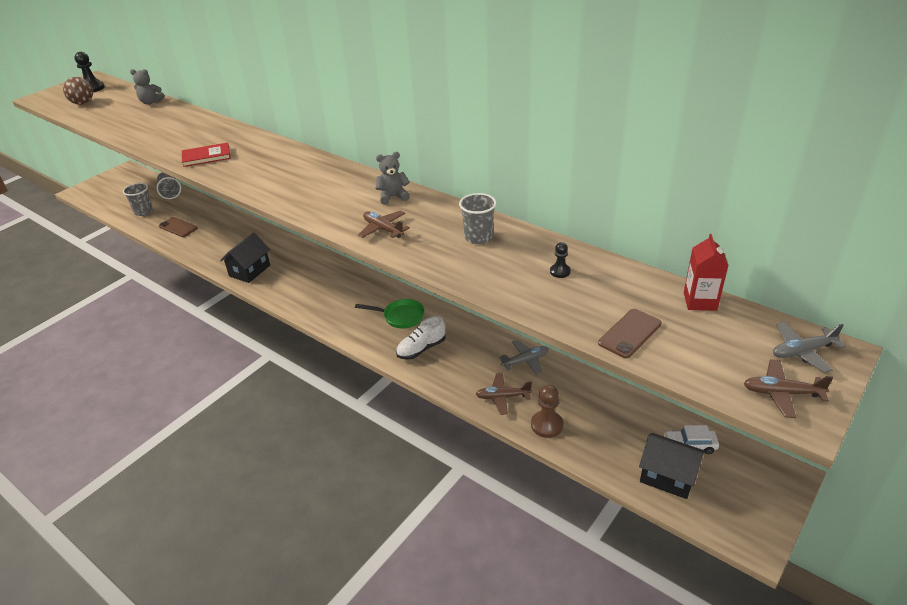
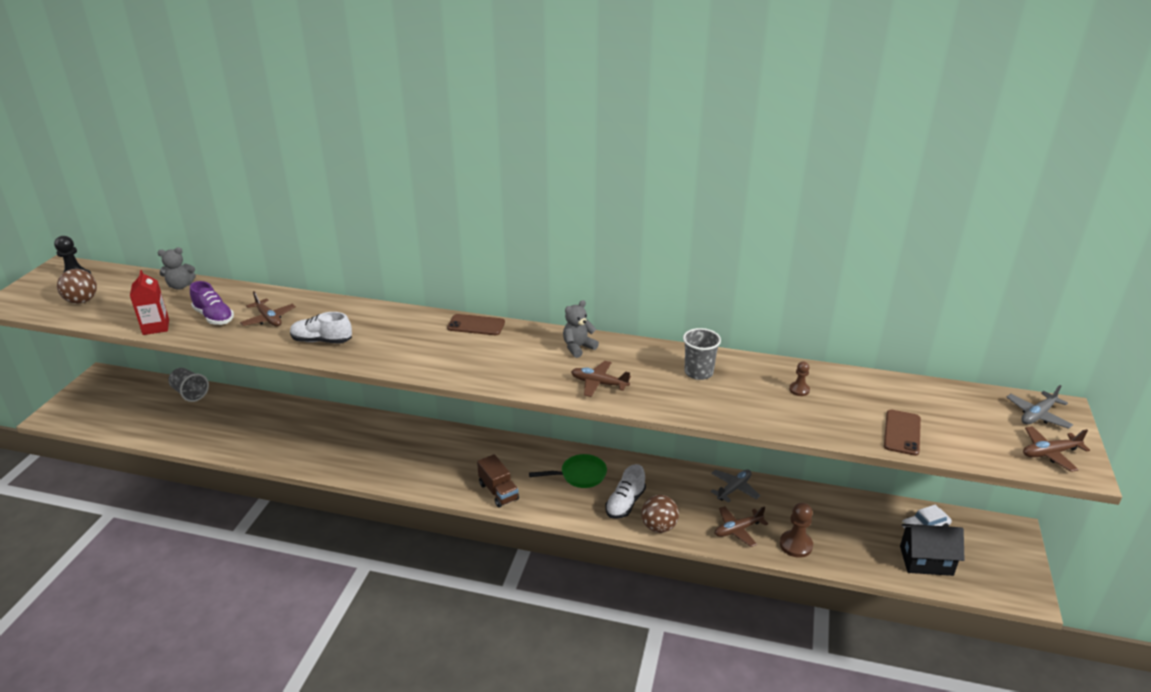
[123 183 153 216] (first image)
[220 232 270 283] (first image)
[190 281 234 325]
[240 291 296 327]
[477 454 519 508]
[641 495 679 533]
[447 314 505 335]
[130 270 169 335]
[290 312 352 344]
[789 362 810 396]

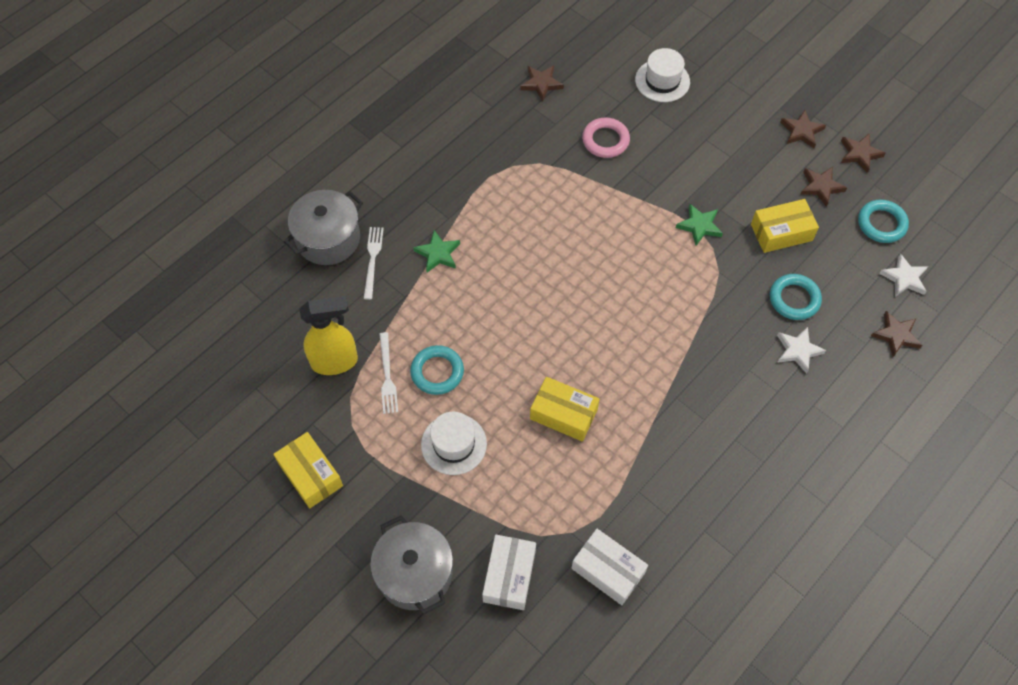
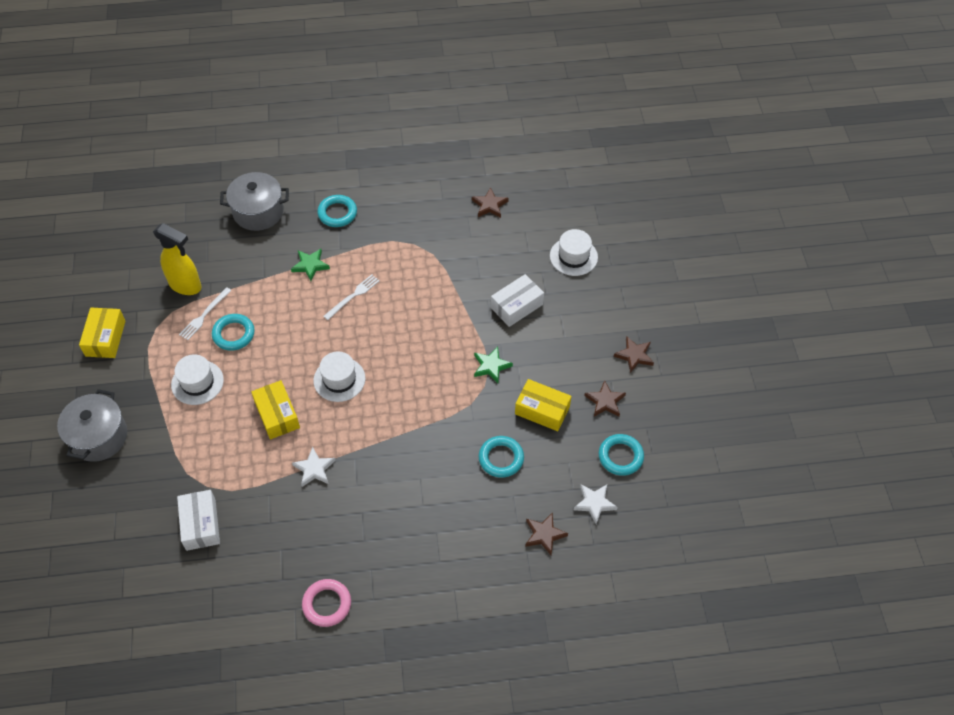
[841 134 886 173] (first image)
[313 351 365 402]
[317 195 357 227]
[323 274 380 320]
[491 274 544 327]
[302 579 351 627]
[292 447 335 487]

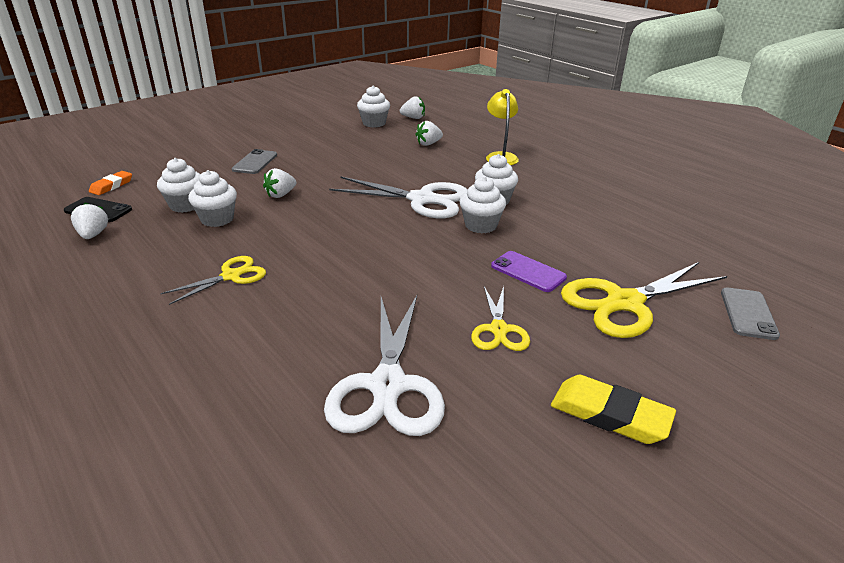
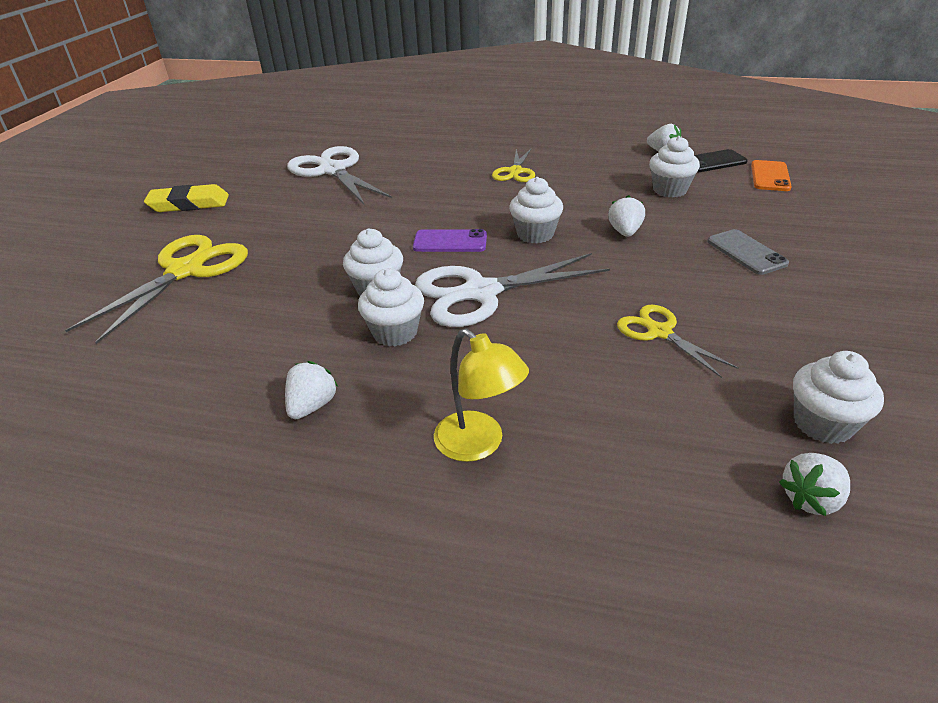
[721 287 780 340] (first image)
[509 177 563 243]
[285 361 338 419]
[617 305 739 378]
[413 229 487 252]
[751 160 792 191]

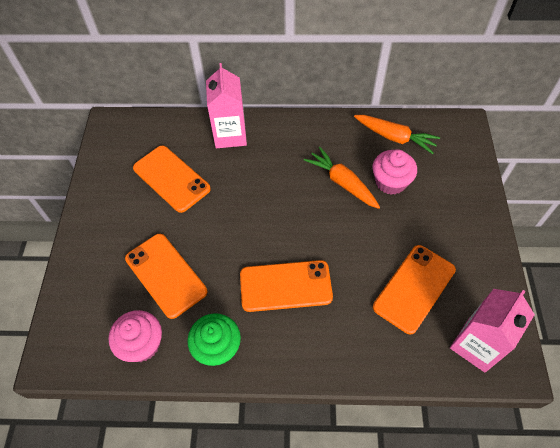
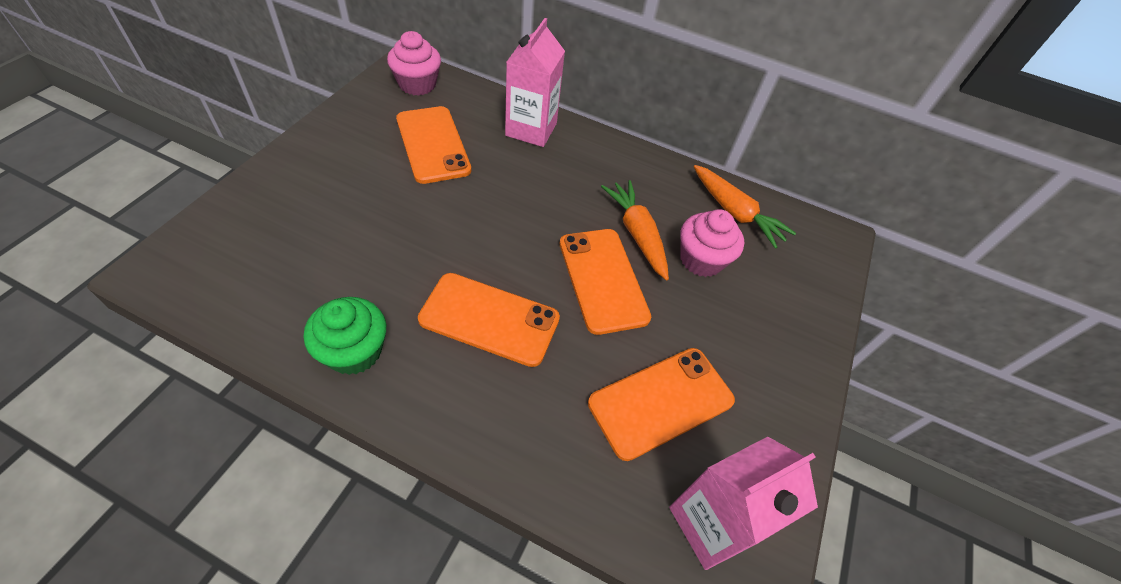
[387 31 441 96]
[560 229 651 335]

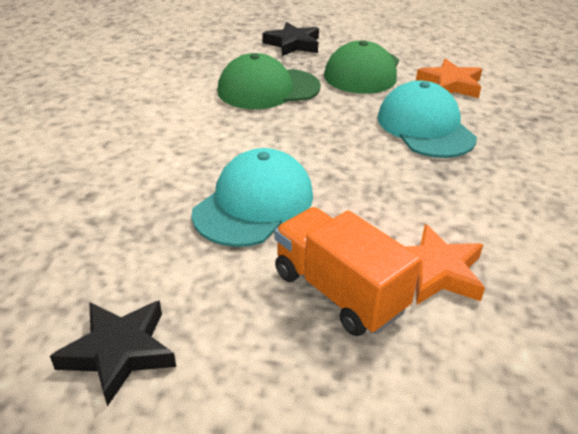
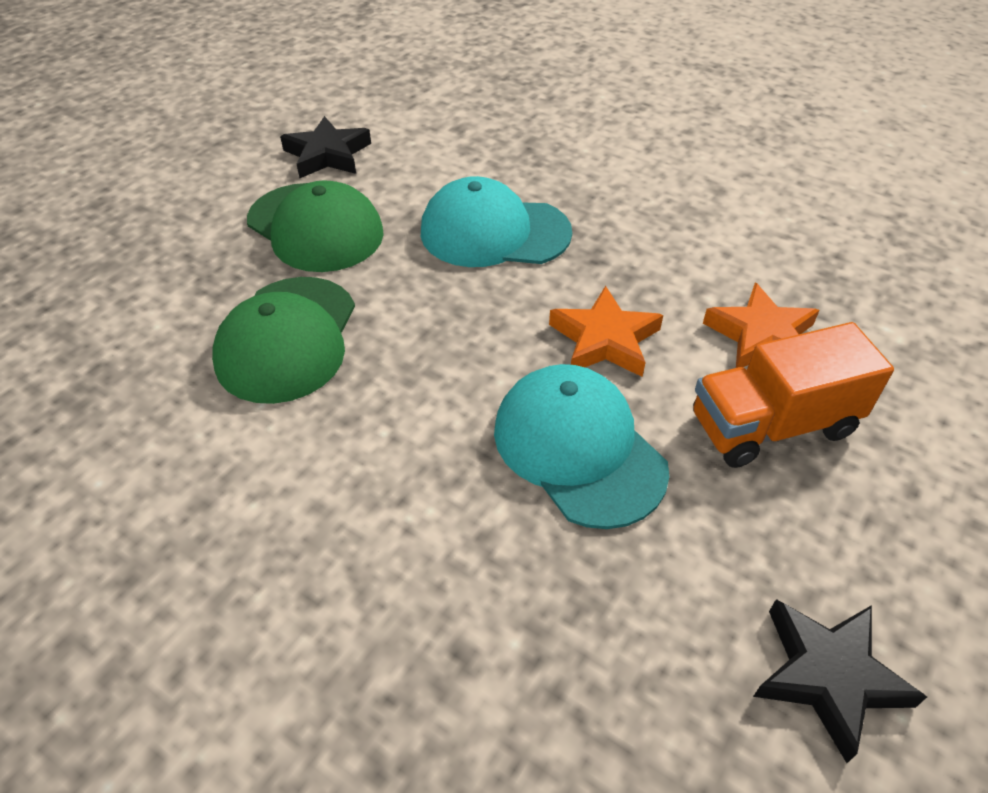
[280 116 371 178]
[549 286 663 377]

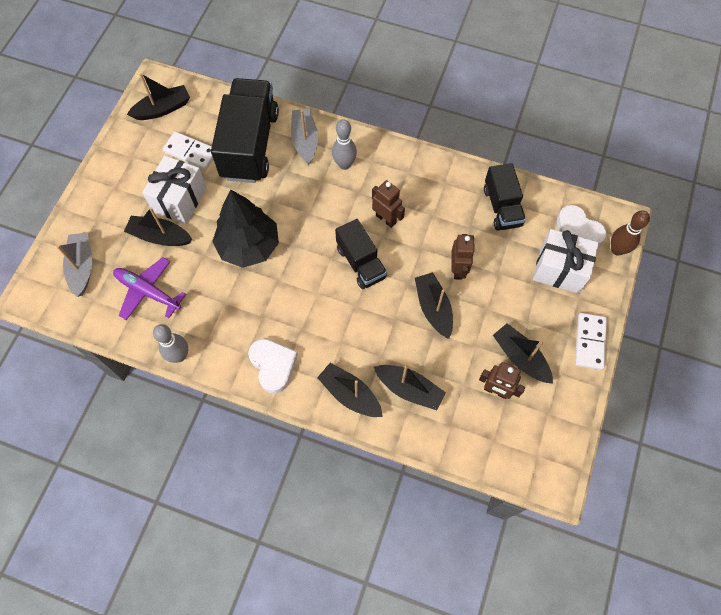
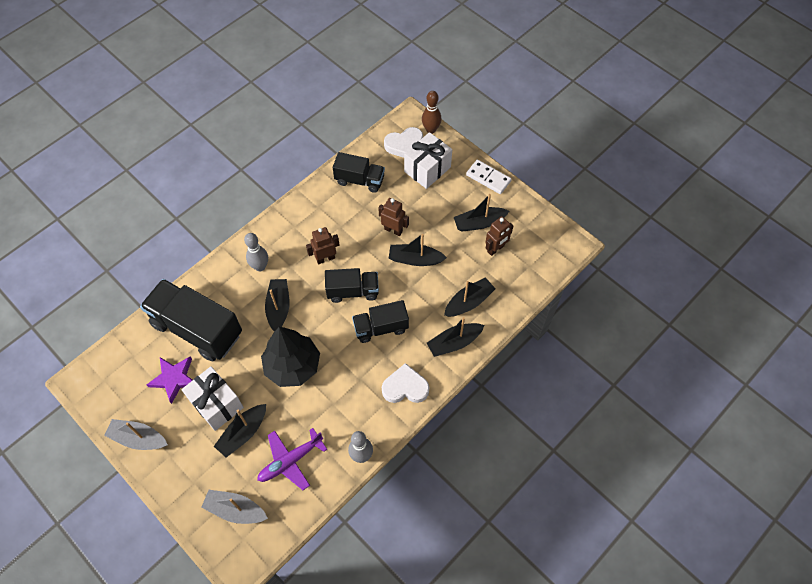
[352 300 409 343]
[265 279 290 332]
[104 419 168 450]
[147 356 193 404]

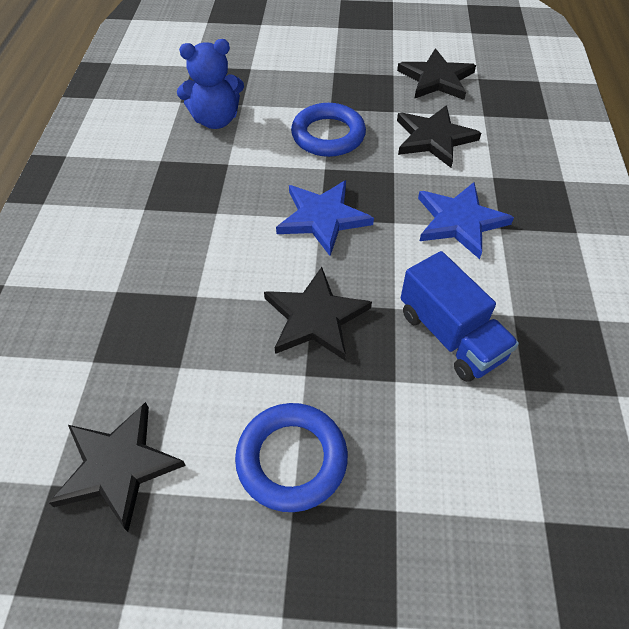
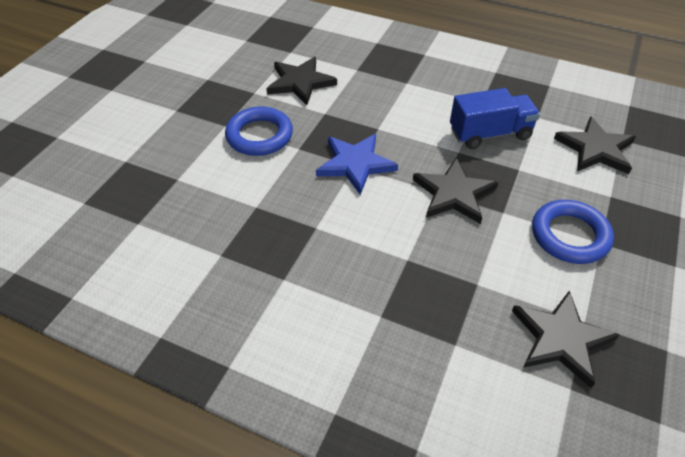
[177 39 244 129] (first image)
[418 182 514 259] (first image)
[554 116 636 174]

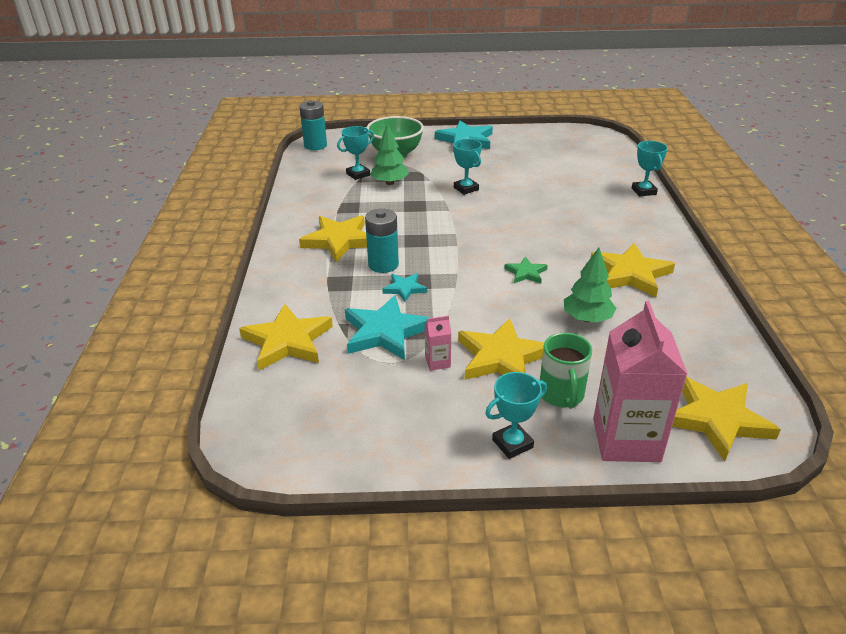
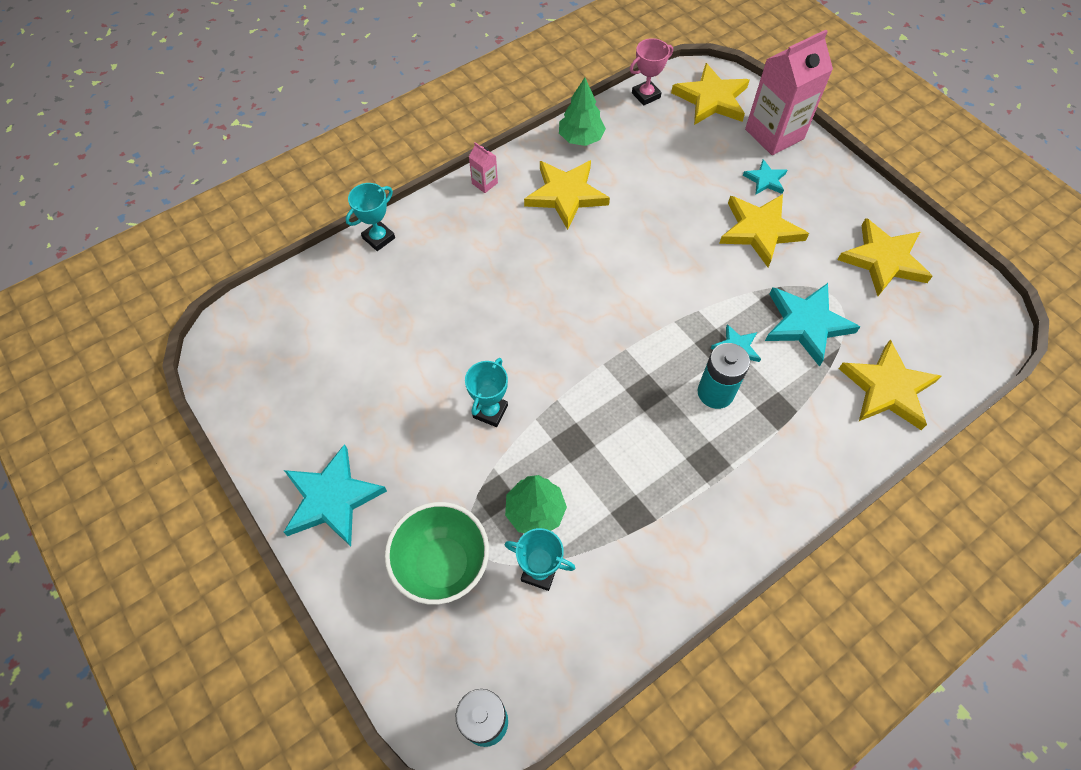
[485 372 547 459] (first image)
[504 256 548 284] (first image)
[630 38 673 106]
[837 218 933 296]
[469 142 498 193]
[559 77 606 146]
[743 159 787 195]

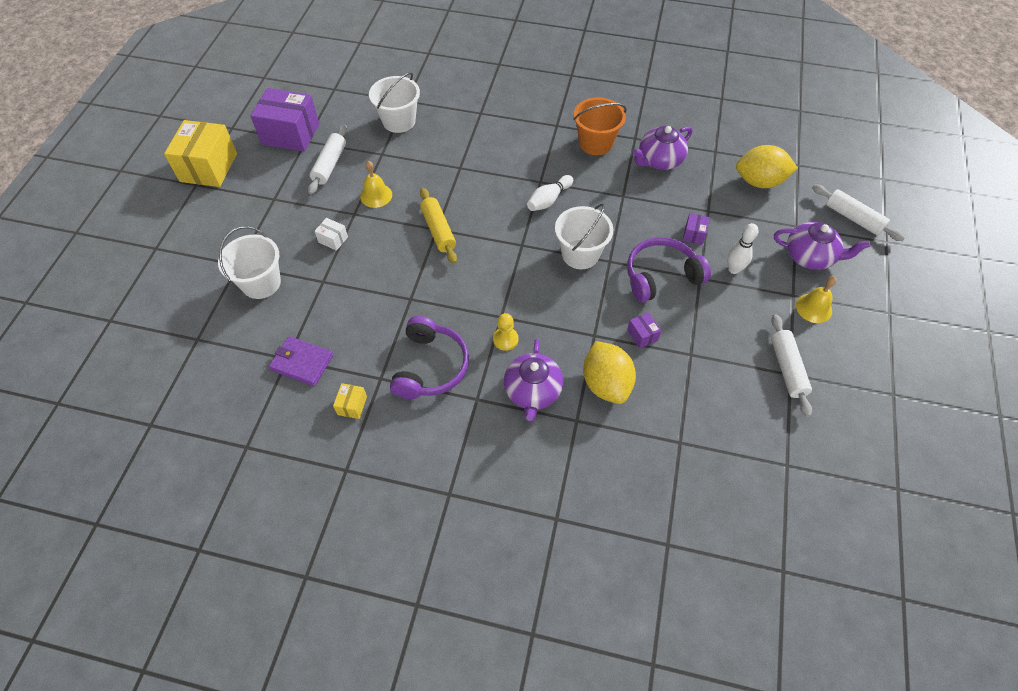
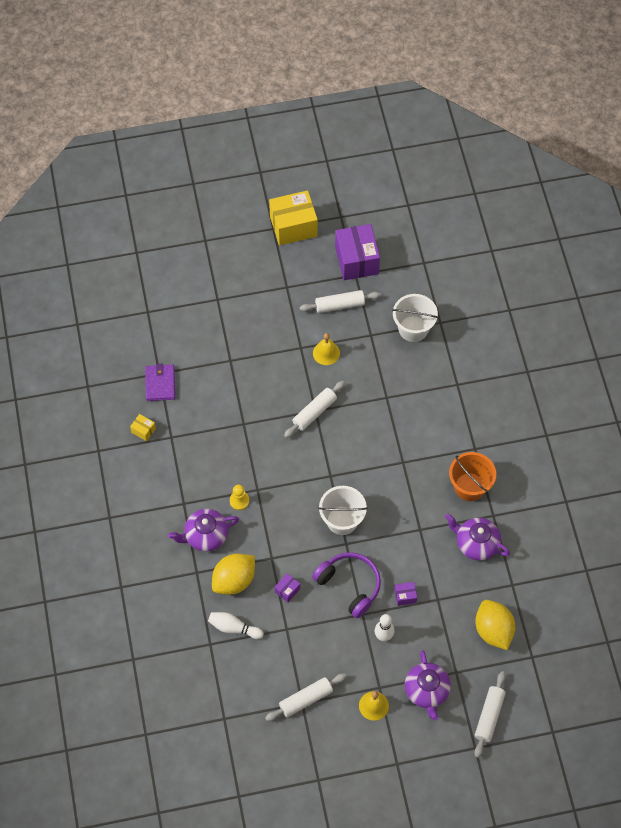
[218 226 281 299] (first image)
[315 218 348 251] (first image)
[390 316 469 399] (first image)
[208 612 264 639]
[284 381 345 438]
[130 414 156 441]

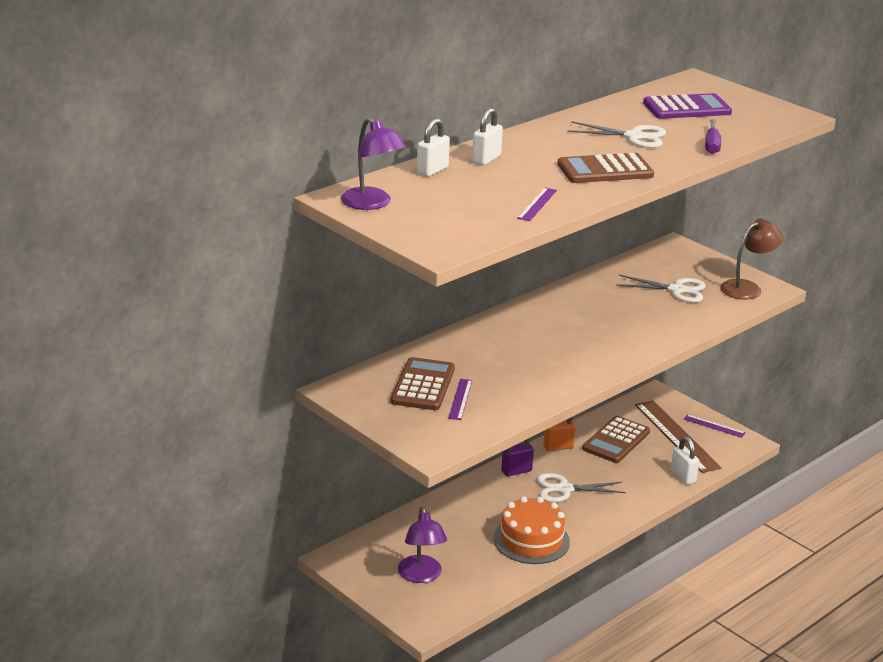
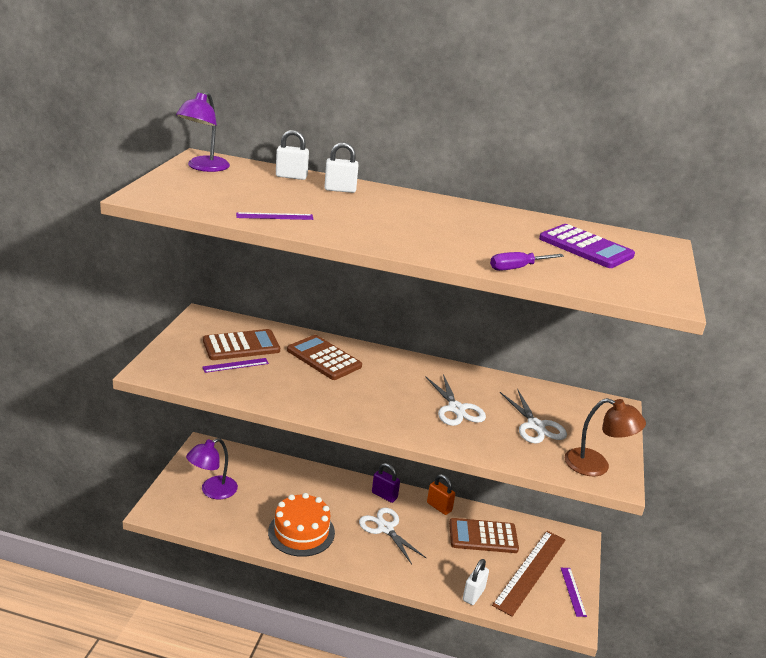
[287 335 362 380]
[425 374 486 426]

